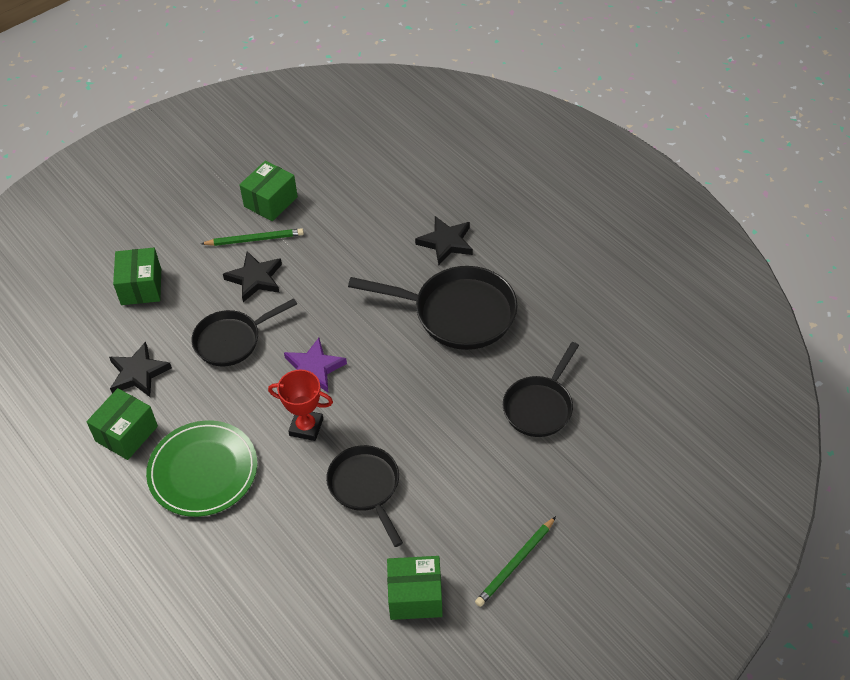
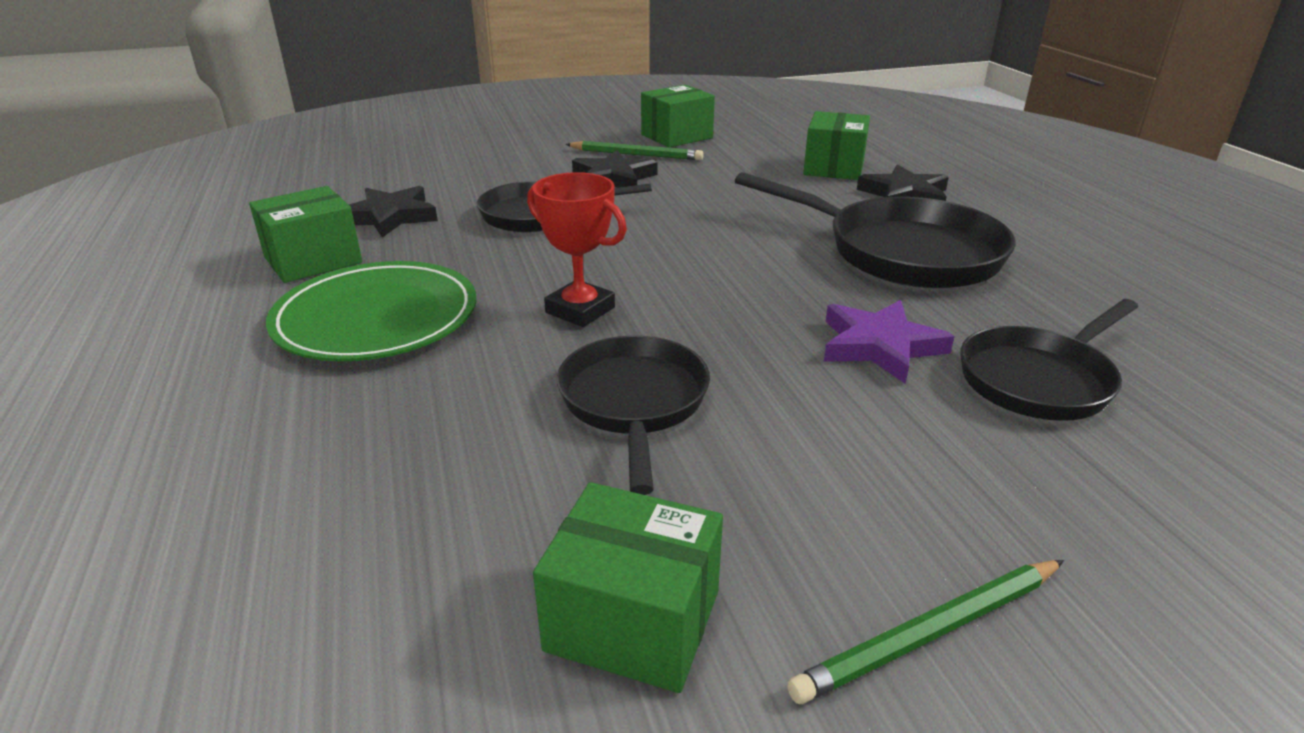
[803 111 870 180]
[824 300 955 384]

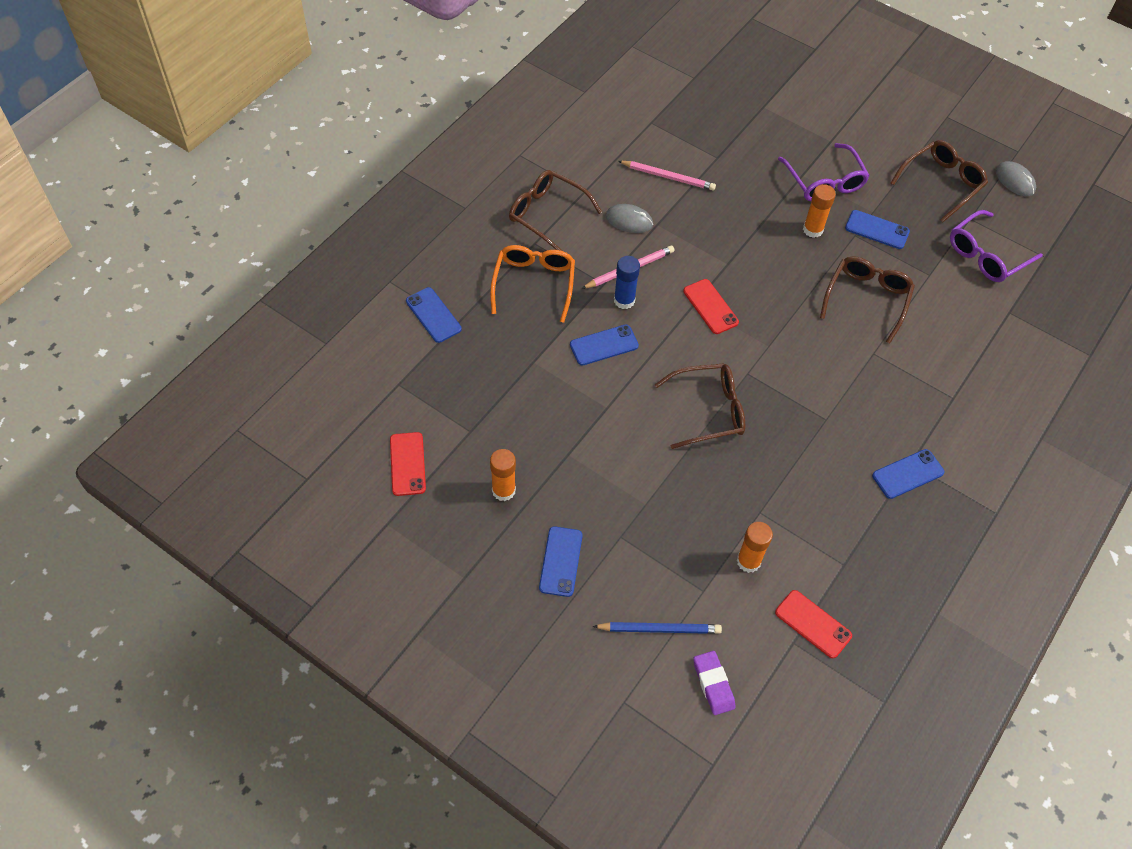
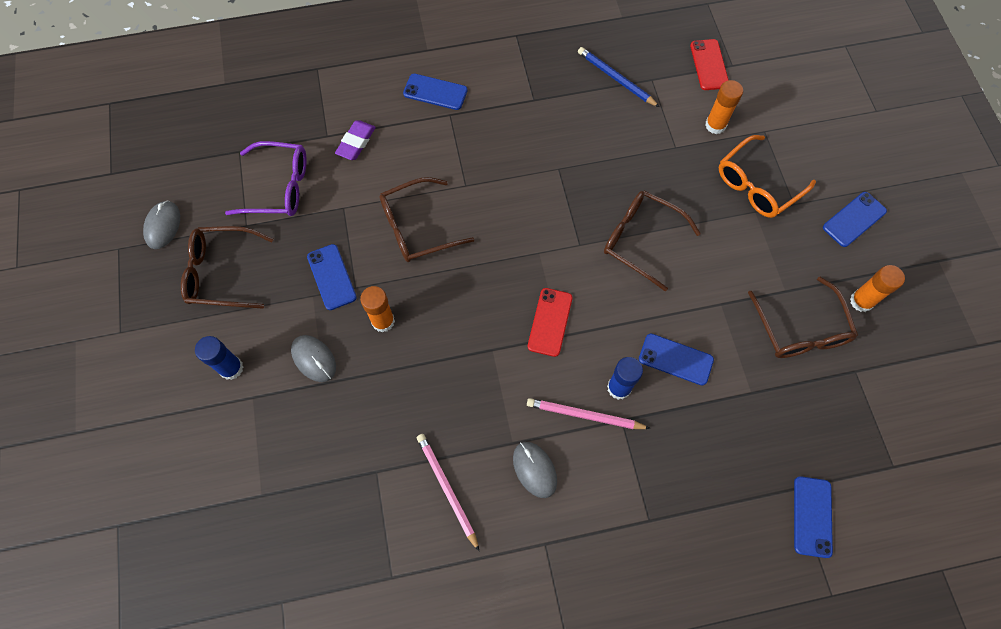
[390 432 426 496] (first image)
[195 336 243 380]
[719 135 816 218]
[748 277 858 358]
[578 47 659 107]
[335 120 376 160]
[403 74 467 110]
[291 335 336 382]

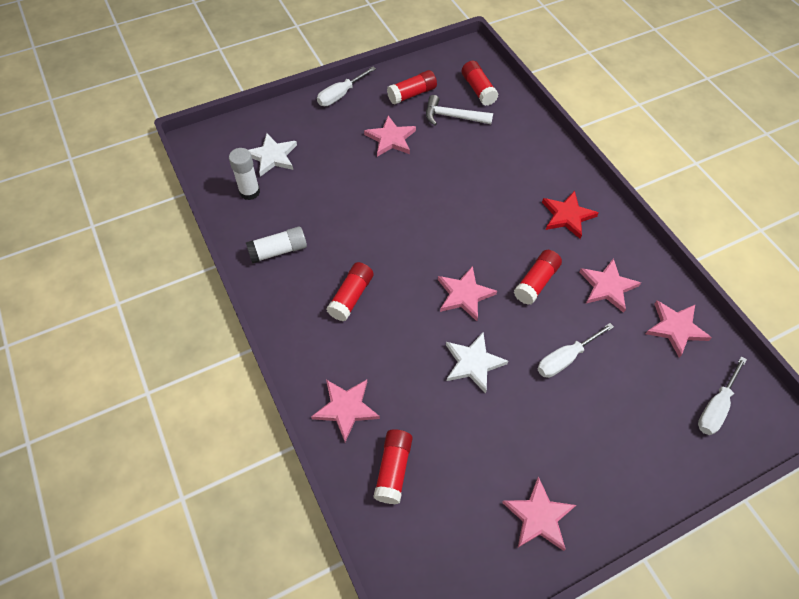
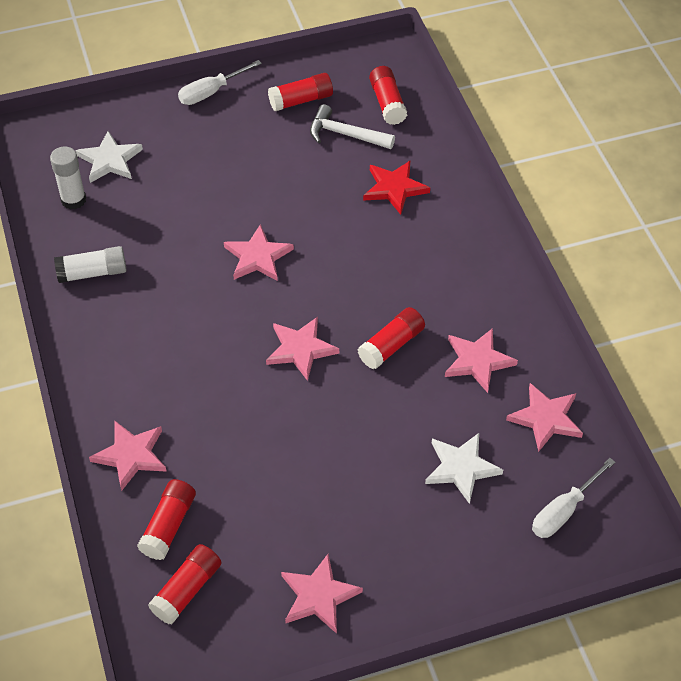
[537 323 614 378] (first image)
[148 544 221 625]
[224 224 294 281]
[425 433 503 504]
[363 161 430 215]

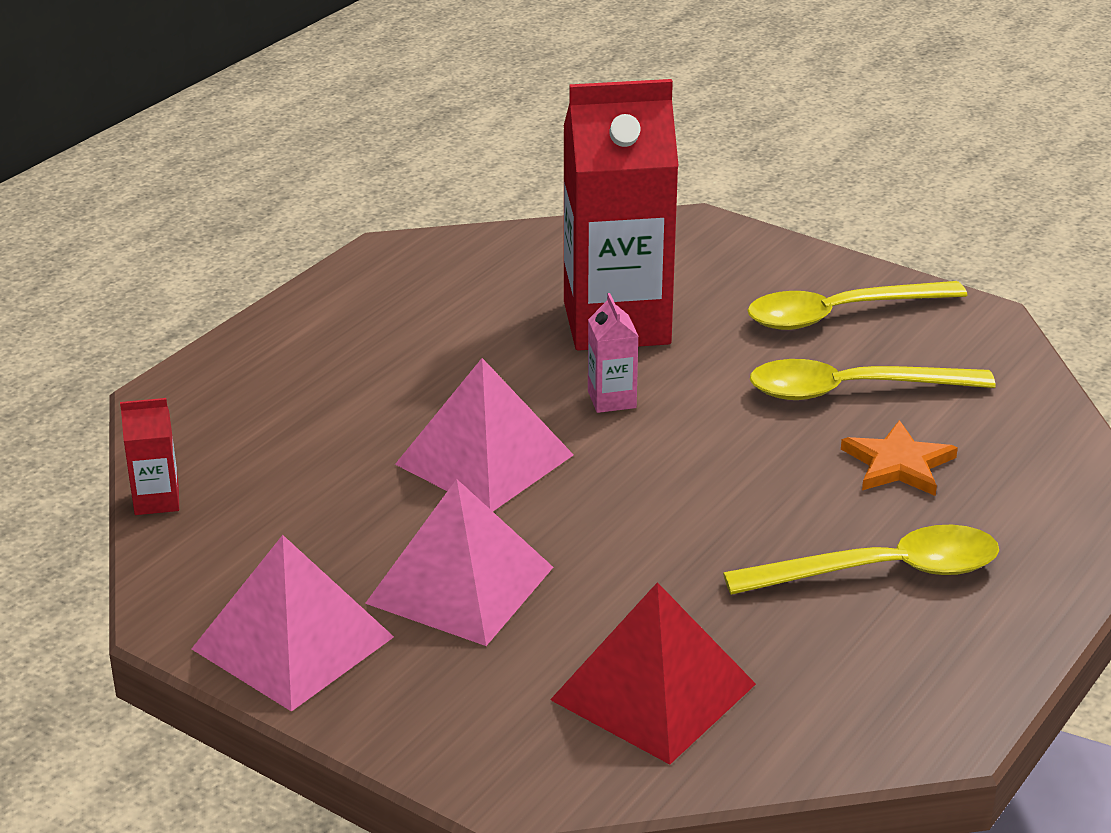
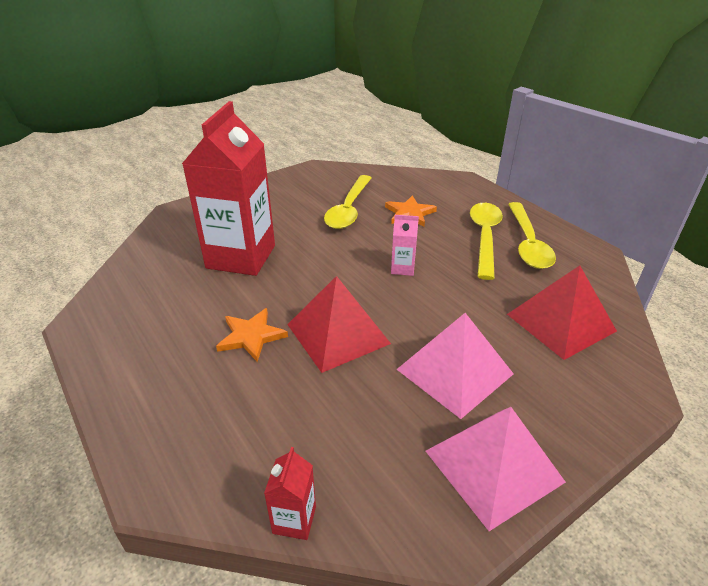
[216 308 288 362]
[391 215 419 276]
[508 202 556 269]
[287 276 391 373]

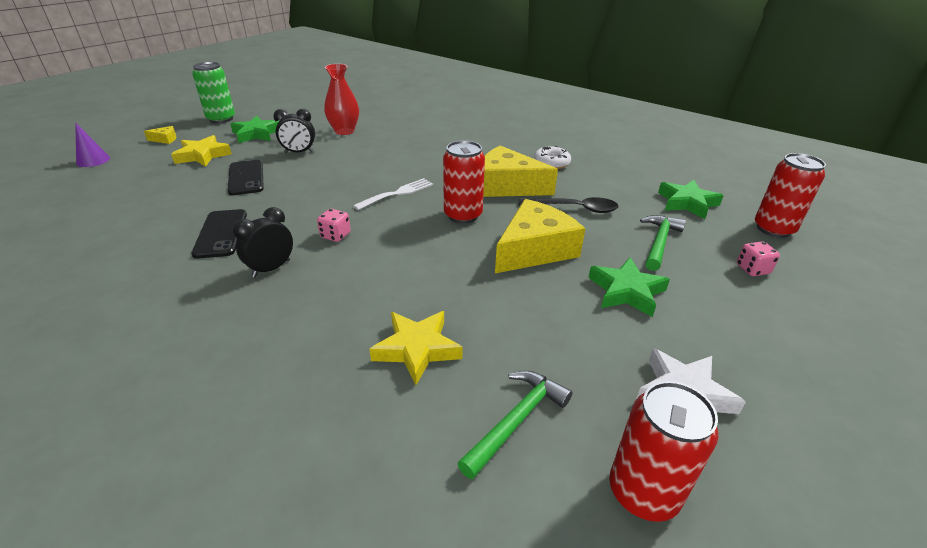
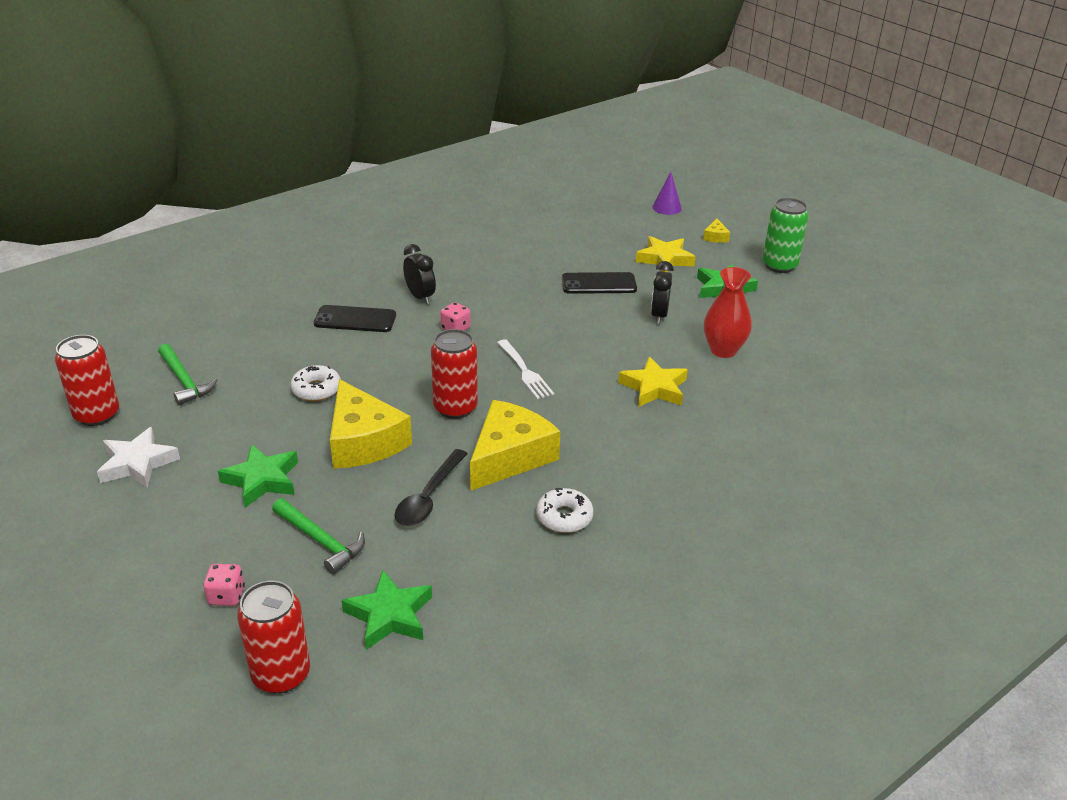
[290 365 341 401]
[314 305 396 332]
[618 356 688 407]

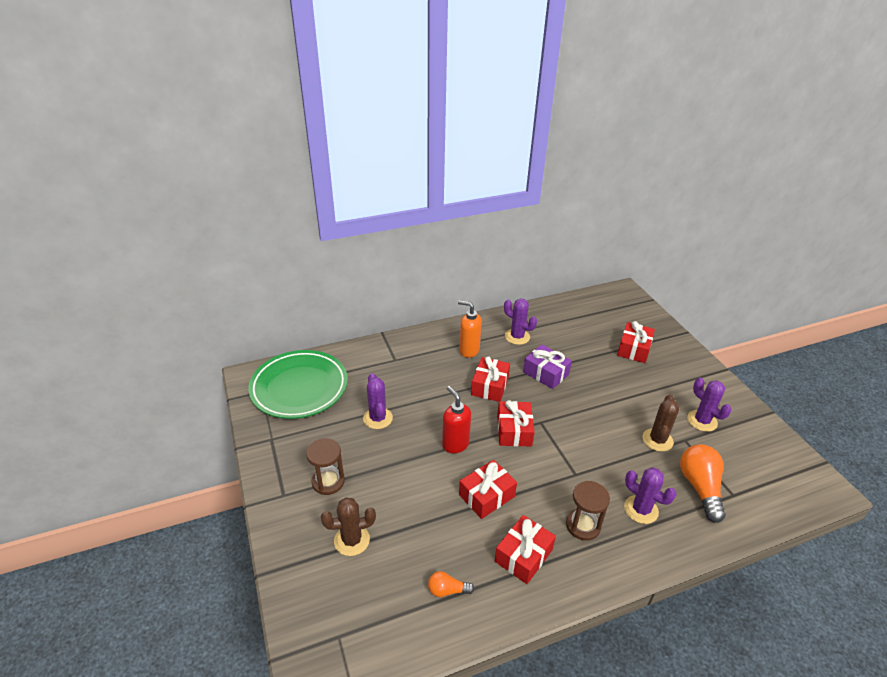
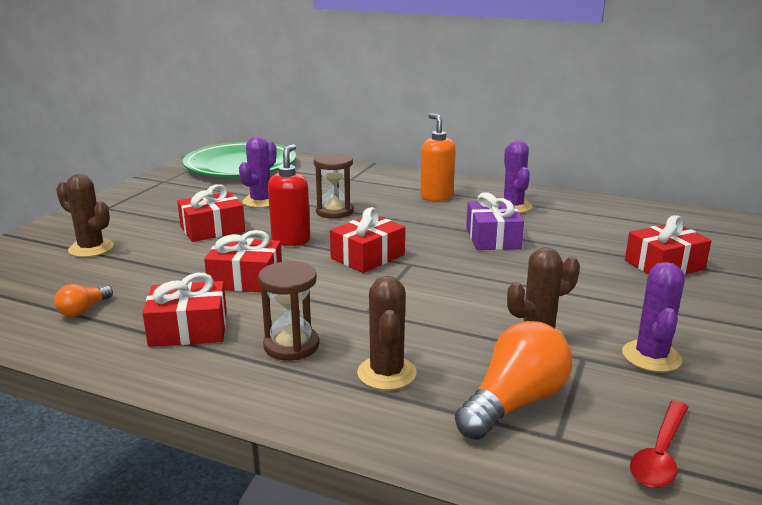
[630 400 688 488]
[314 152 354 219]
[177 184 245 242]
[357 276 417 390]
[54 284 113 317]

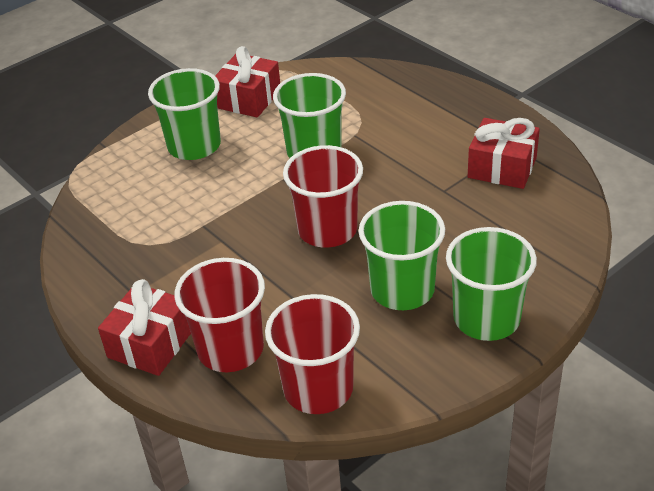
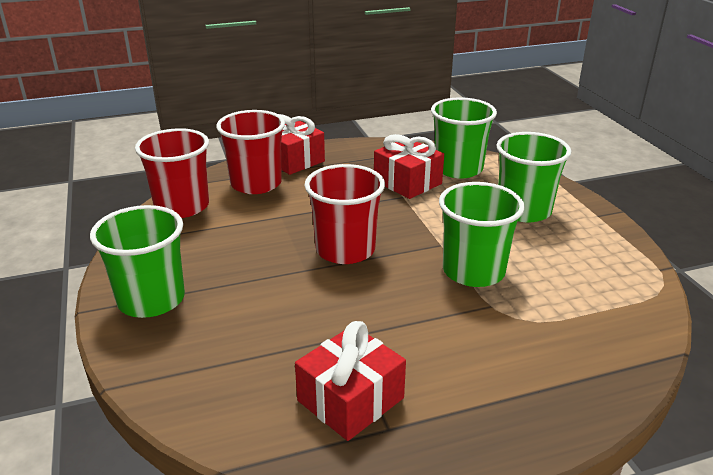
[374 134 444 199]
[431 97 497 179]

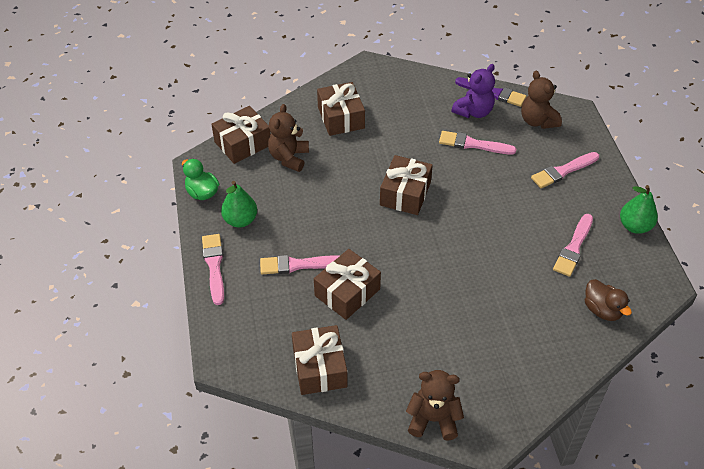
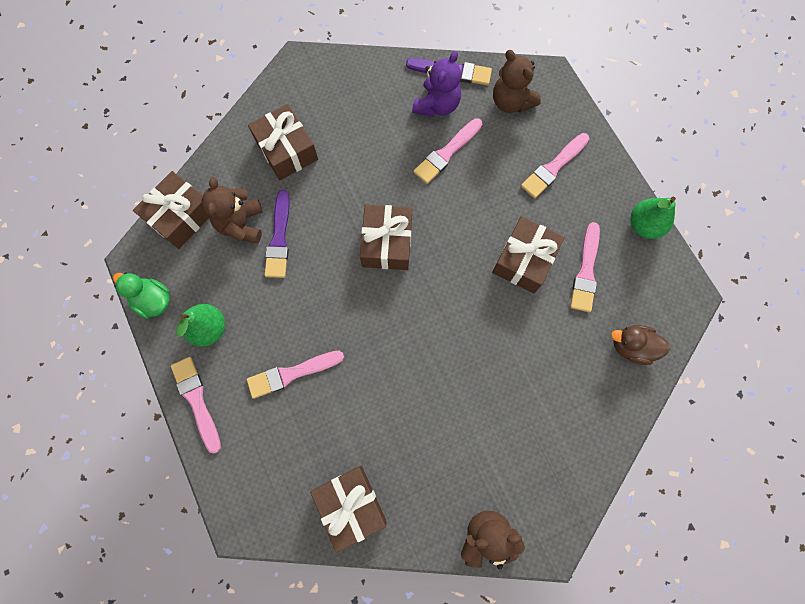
[265 190 290 278]
[492 216 565 293]
[414 118 482 184]
[611 325 670 365]

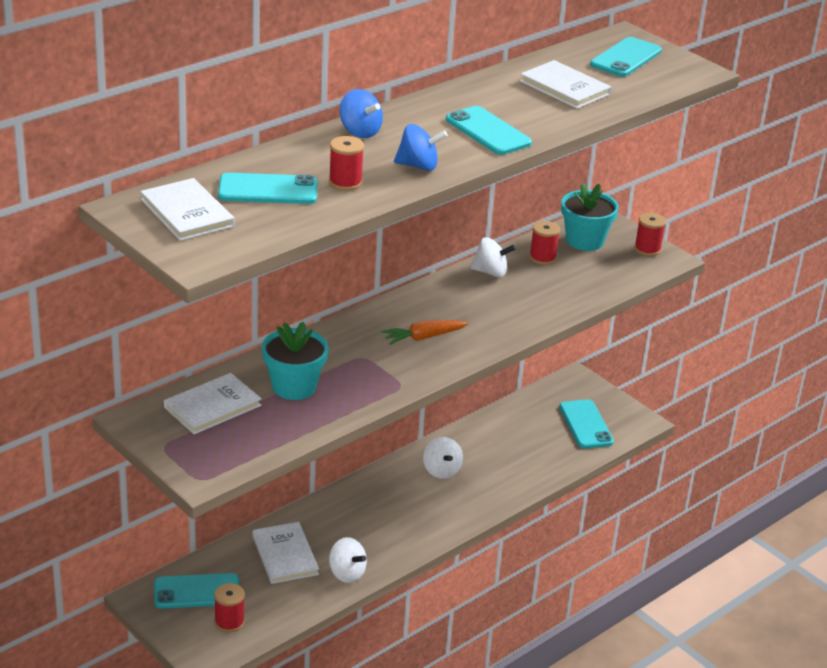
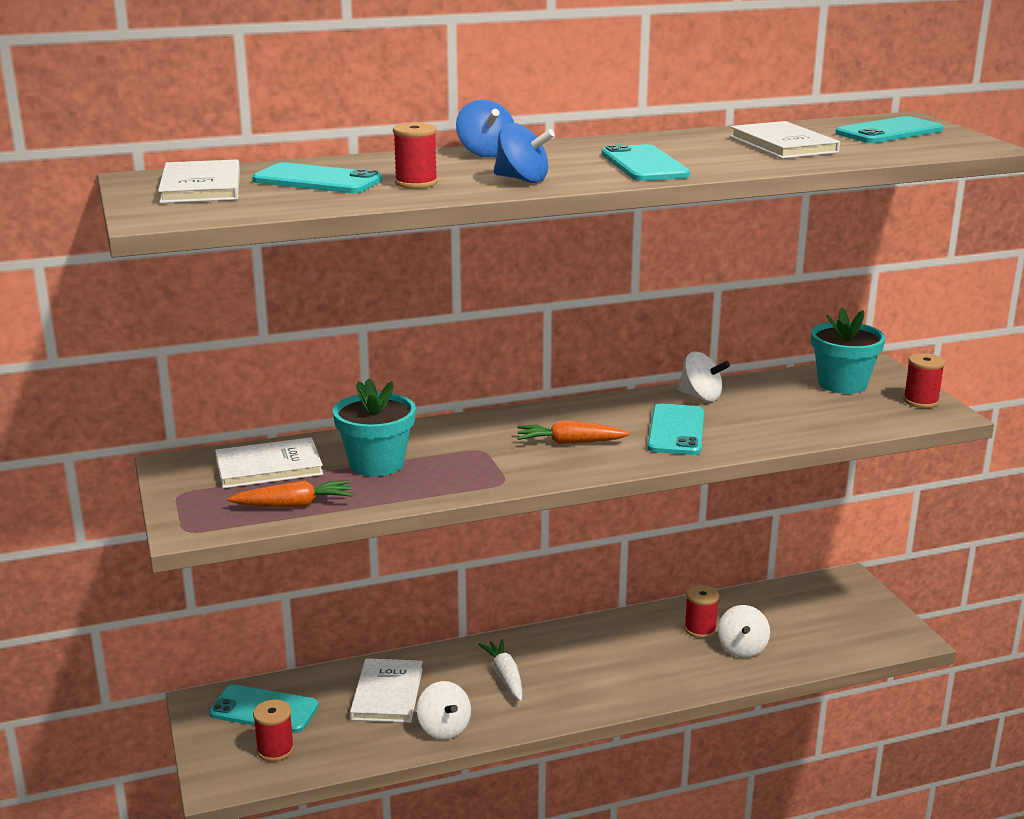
[227 480 353 508]
[478 639 523 701]
[718 605 770 658]
[684 585 719 638]
[647 404 704 455]

